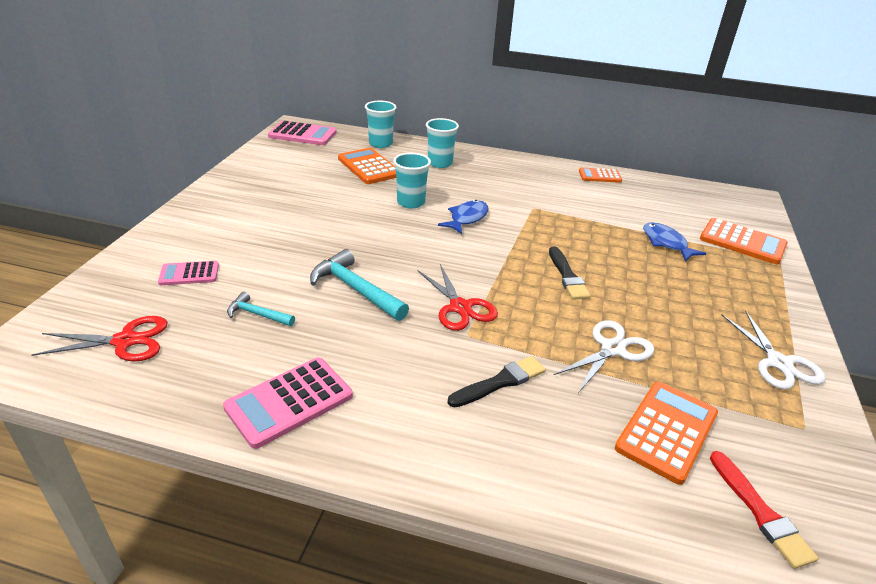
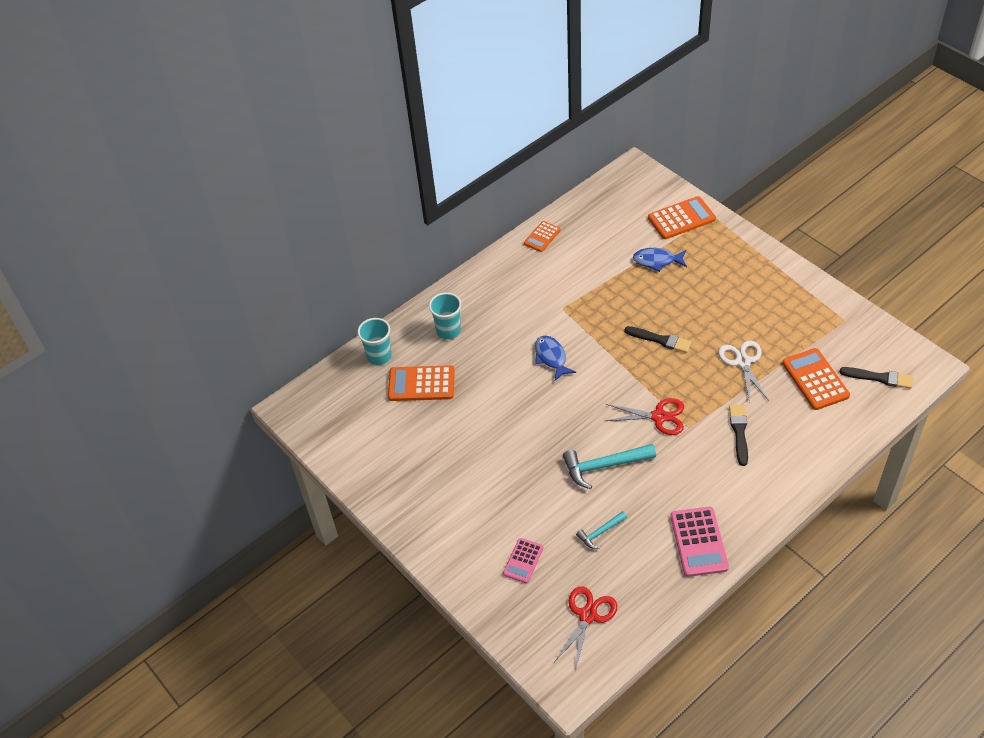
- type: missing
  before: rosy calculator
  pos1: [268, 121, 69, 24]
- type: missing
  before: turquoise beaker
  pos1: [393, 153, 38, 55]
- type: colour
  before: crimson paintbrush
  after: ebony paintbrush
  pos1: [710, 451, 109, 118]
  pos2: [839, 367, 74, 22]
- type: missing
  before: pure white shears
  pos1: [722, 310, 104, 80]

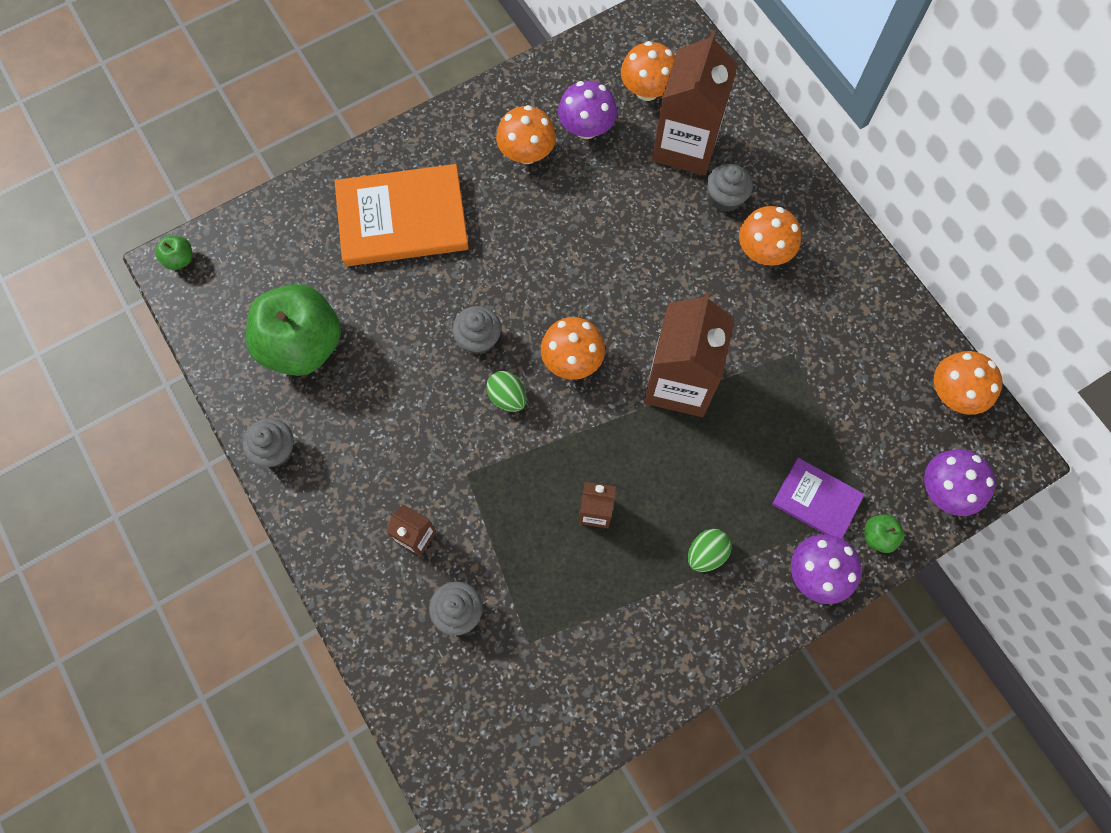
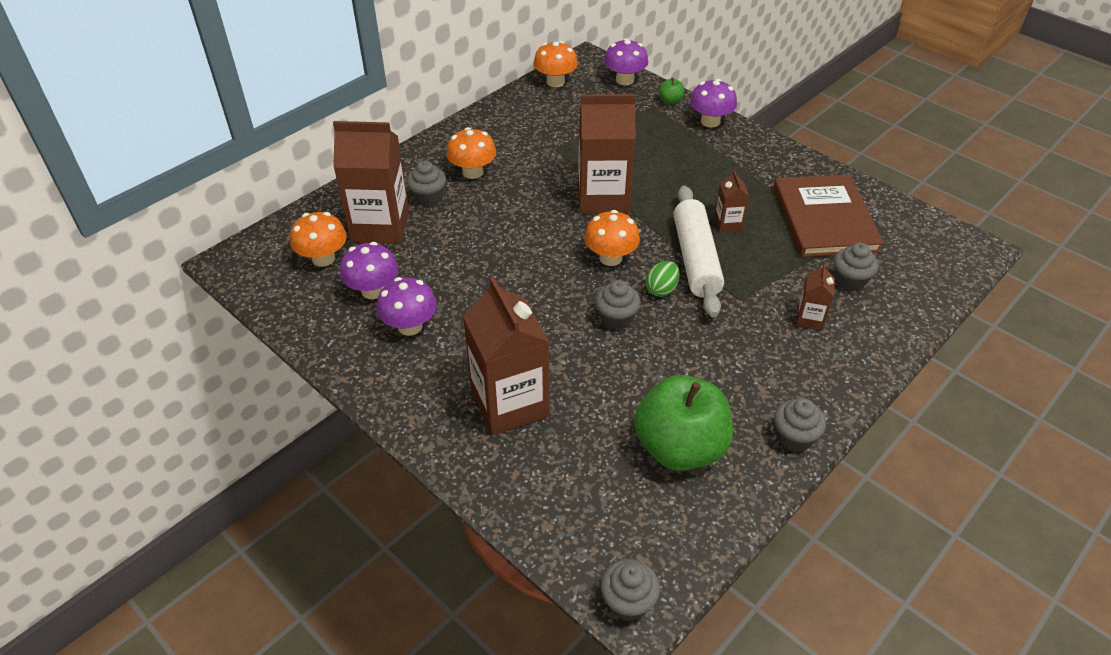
- type: exchanged
  before: emerald toy apple
  after: gray fairy cake
  pos1: [155, 235, 37, 35]
  pos2: [601, 559, 59, 62]
- type: exchanged
  before: orange-coloured hardback
  after: dark brown milk carton
  pos1: [335, 164, 134, 102]
  pos2: [463, 277, 87, 159]
- type: colour
  before: orange-coloured toadstool
  after: royal purple toadstool
  pos1: [496, 105, 60, 59]
  pos2: [376, 277, 61, 59]
- type: missing
  before: emerald egg shape
  pos1: [688, 529, 44, 43]
- type: missing
  before: royal purple hardback
  pos1: [772, 458, 93, 81]
- type: appeared
  after: pure white dough roller
  pos2: [674, 186, 50, 131]
- type: appeared
  after: dark brown hardback
  pos2: [774, 175, 110, 82]

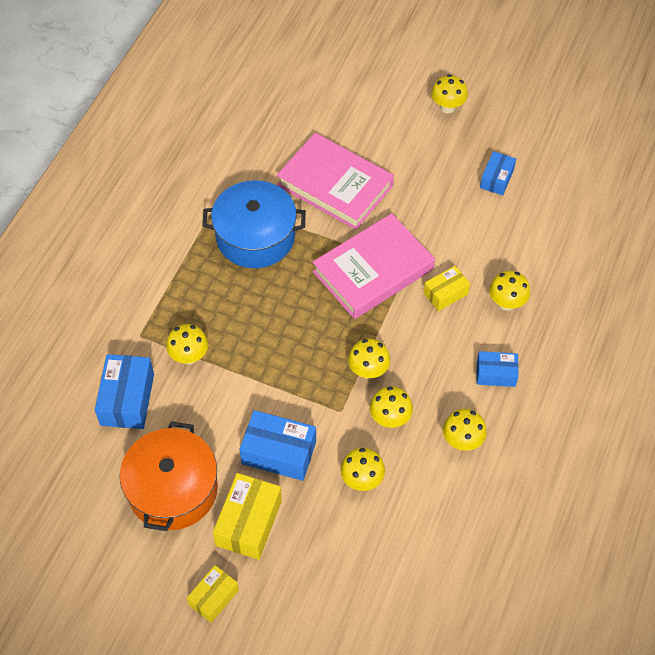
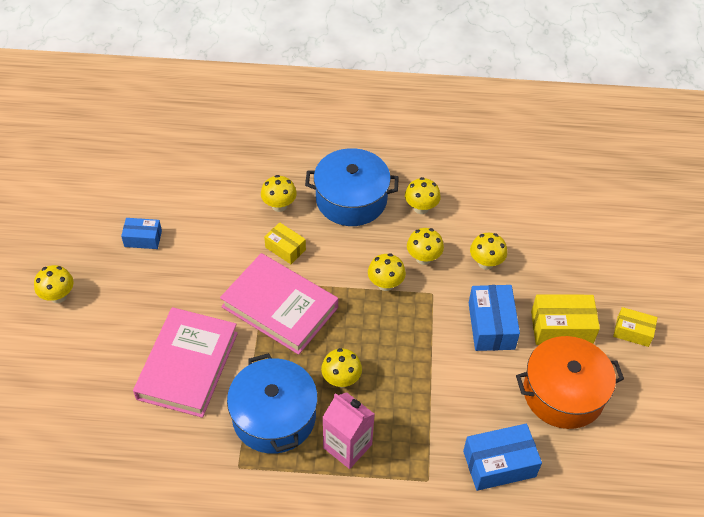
- type: relocated
  before: bright yellow toadstool
  pos1: [166, 324, 42, 40]
  pos2: [321, 348, 41, 40]
- type: exchanged
  before: cobalt parcel
  after: cobalt stockpot
  pos1: [477, 351, 42, 36]
  pos2: [305, 148, 94, 78]
- type: appeared
  after: rosy milk carton
  pos2: [323, 392, 52, 77]

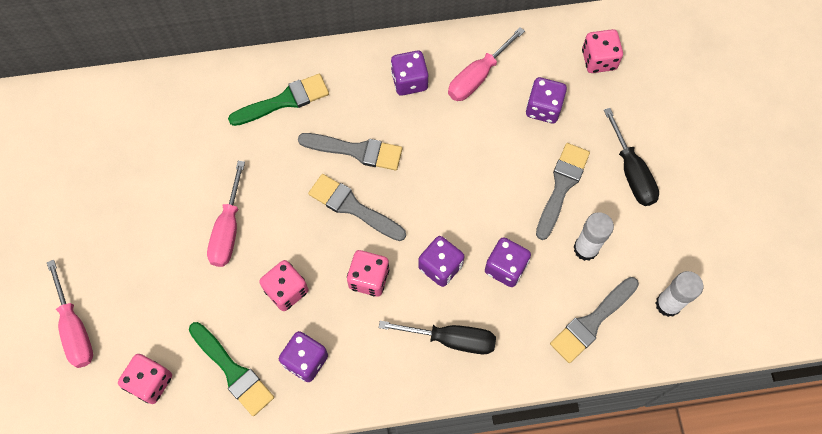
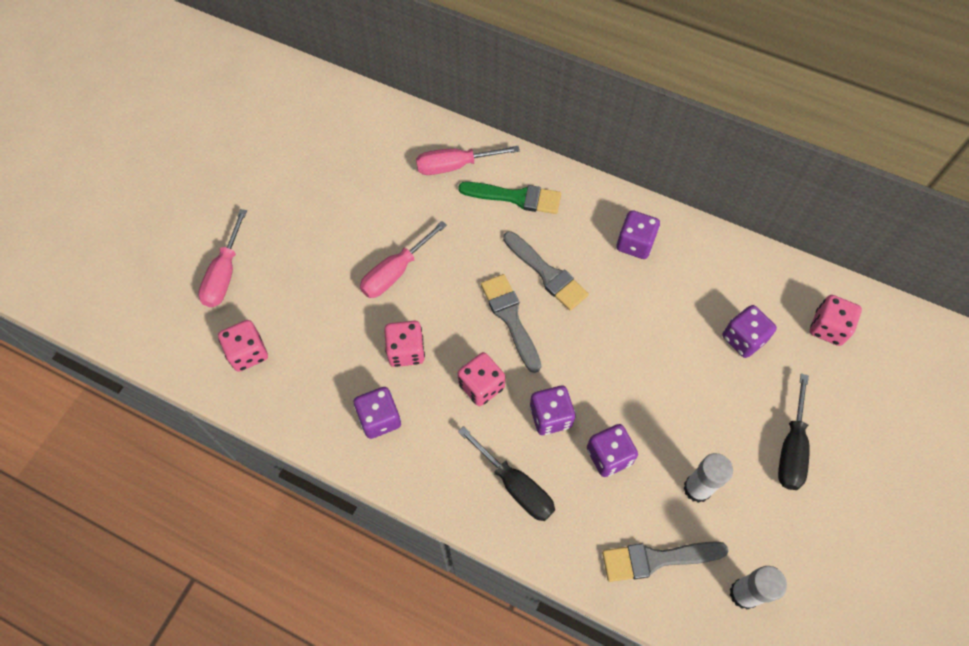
- type: missing
  before: emerald paintbrush
  pos1: [189, 322, 85, 94]
- type: relocated
  before: rosy hand screwdriver
  pos1: [448, 27, 77, 74]
  pos2: [416, 146, 104, 29]
- type: missing
  before: gray paintbrush
  pos1: [536, 143, 54, 97]

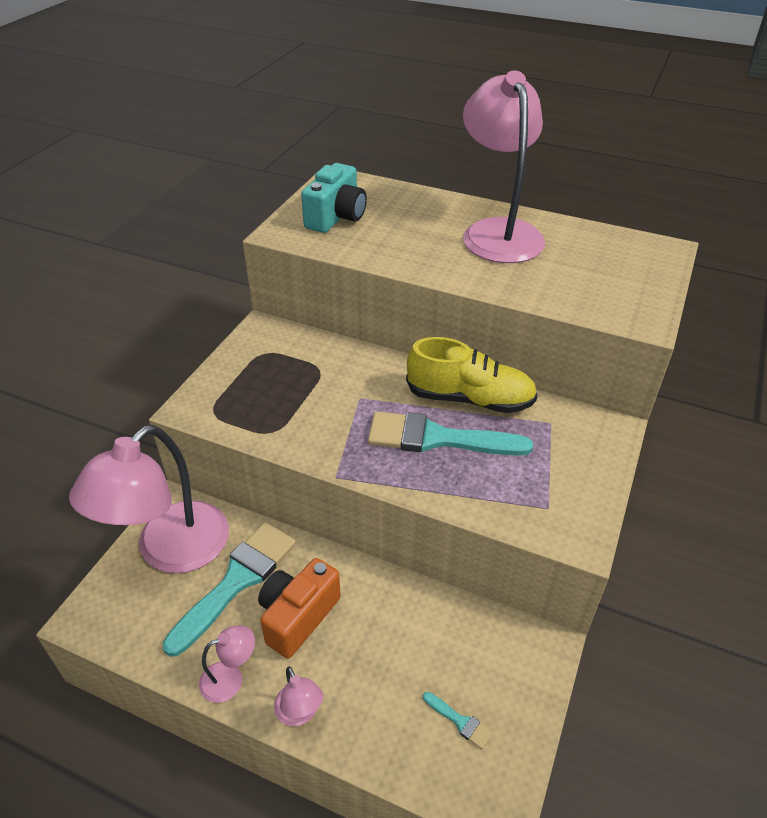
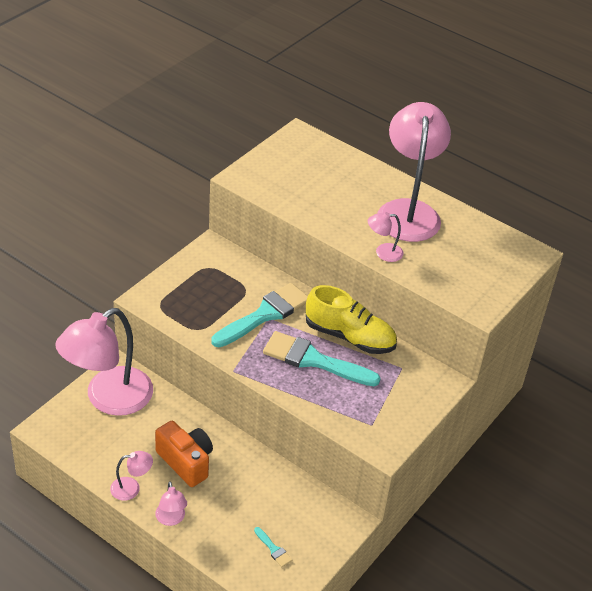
- type: relocated
  before: turquoise paintbrush
  pos1: [163, 522, 133, 135]
  pos2: [212, 283, 96, 64]
- type: spun
  before: orange-coloured photo camera
  pos1: [258, 558, 83, 101]
  pos2: [155, 421, 58, 66]
  turn: 90
- type: missing
  before: turquoise photo camera
  pos1: [301, 163, 66, 70]
- type: appeared
  after: rosy desk lamp
  pos2: [368, 212, 36, 50]

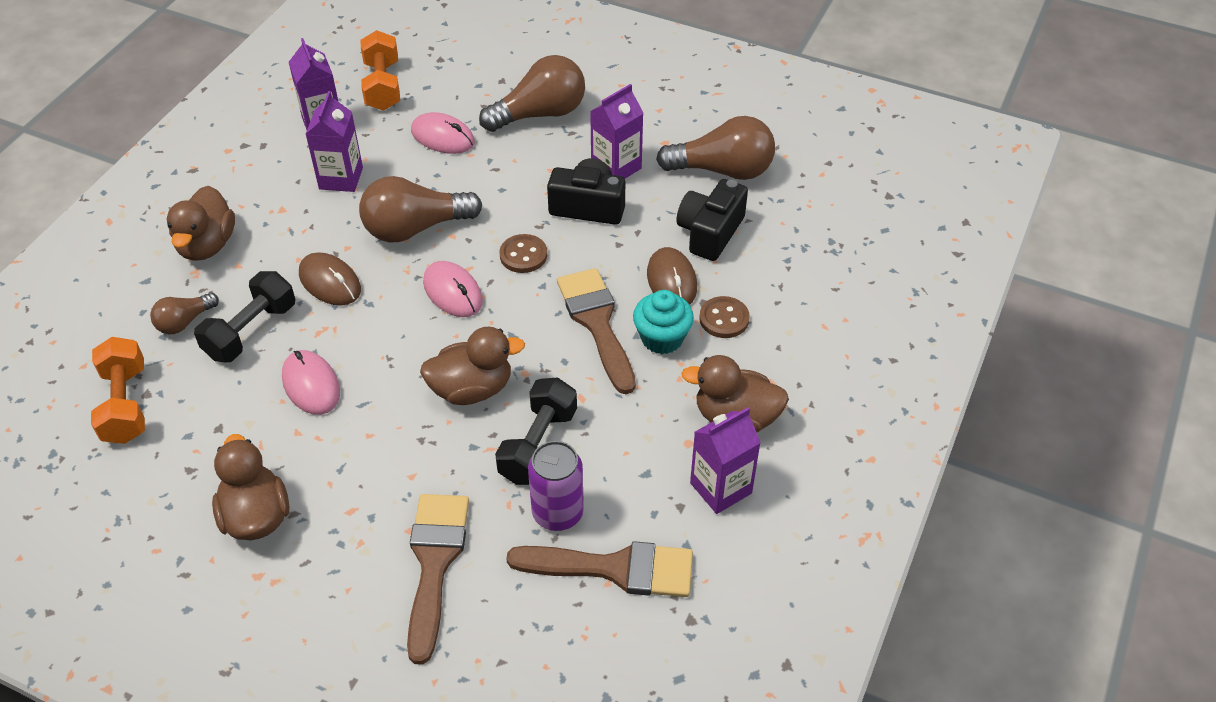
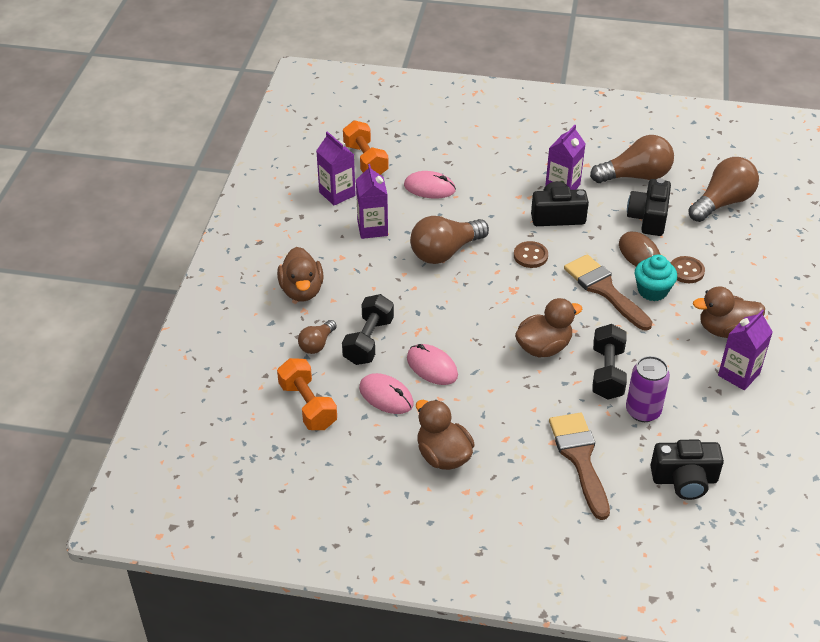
- type: missing
  before: dark brown PC mouse
  pos1: [299, 252, 62, 54]
- type: relocated
  before: rosy PC mouse
  pos1: [423, 261, 60, 56]
  pos2: [359, 373, 55, 41]
- type: relocated
  before: dark brown light bulb
  pos1: [479, 55, 106, 77]
  pos2: [688, 157, 71, 65]
- type: missing
  before: dark brown paintbrush
  pos1: [506, 541, 187, 56]
- type: appeared
  after: ebony photo camera
  pos2: [650, 440, 74, 60]

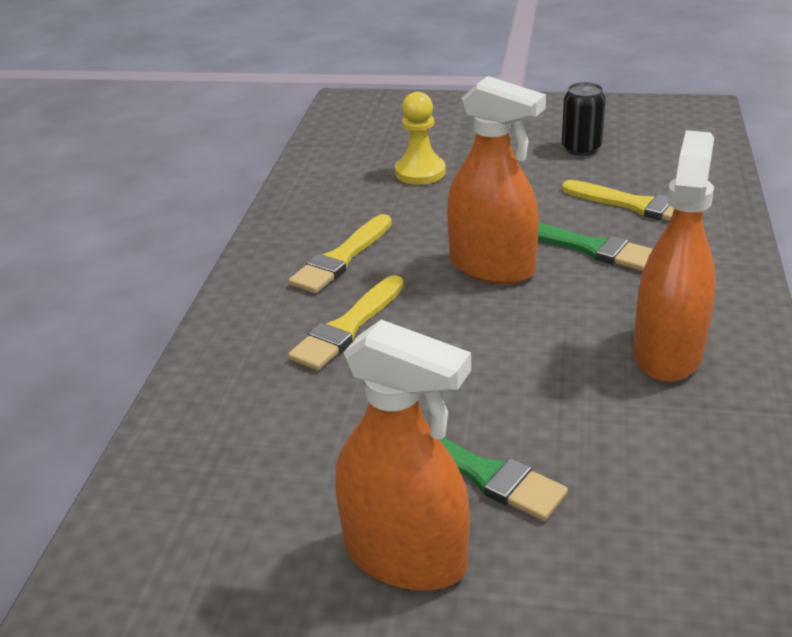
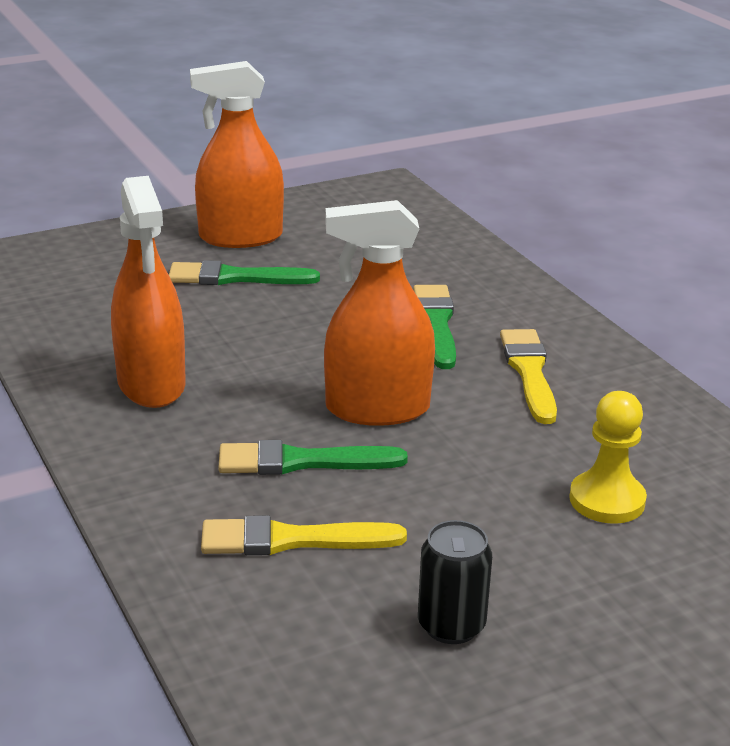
- type: colour
  before: bright yellow paintbrush
  after: emerald paintbrush
  pos1: [288, 275, 116, 96]
  pos2: [413, 285, 43, 84]

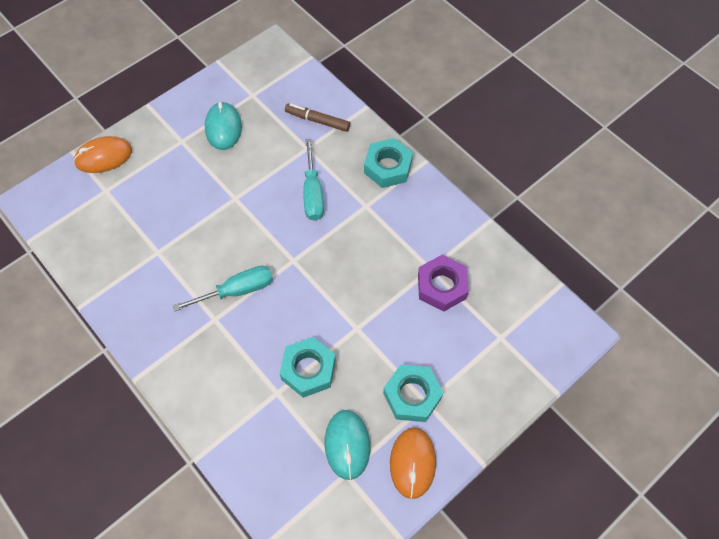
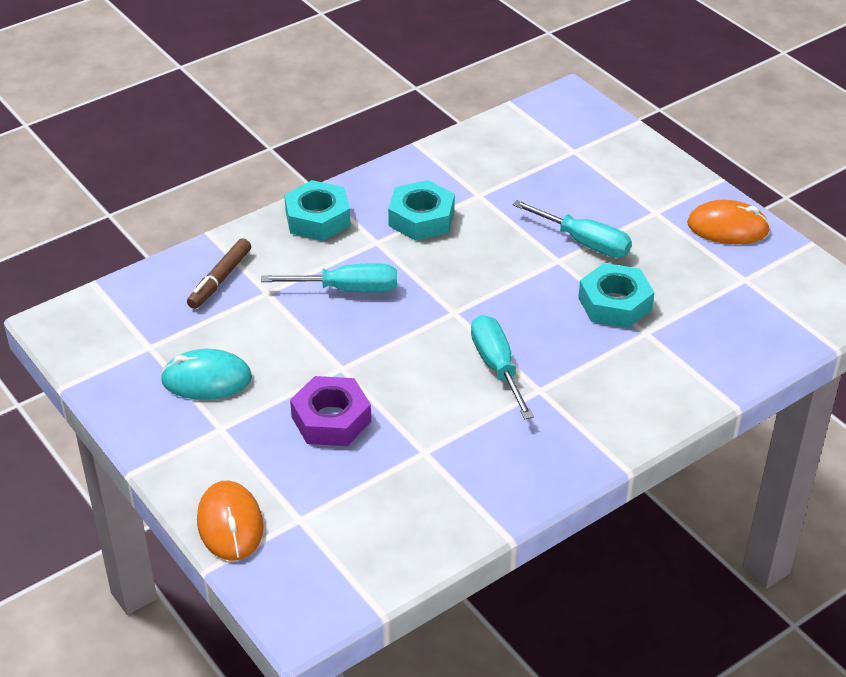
- type: missing
  before: turquoise PC mouse
  pos1: [324, 410, 46, 70]
- type: relocated
  before: turquoise hexagon nut
  pos1: [383, 365, 60, 57]
  pos2: [388, 180, 67, 61]
- type: relocated
  before: royal purple hexagon nut
  pos1: [418, 255, 51, 57]
  pos2: [290, 376, 81, 70]
- type: appeared
  after: turquoise hand screwdriver
  pos2: [512, 200, 120, 58]

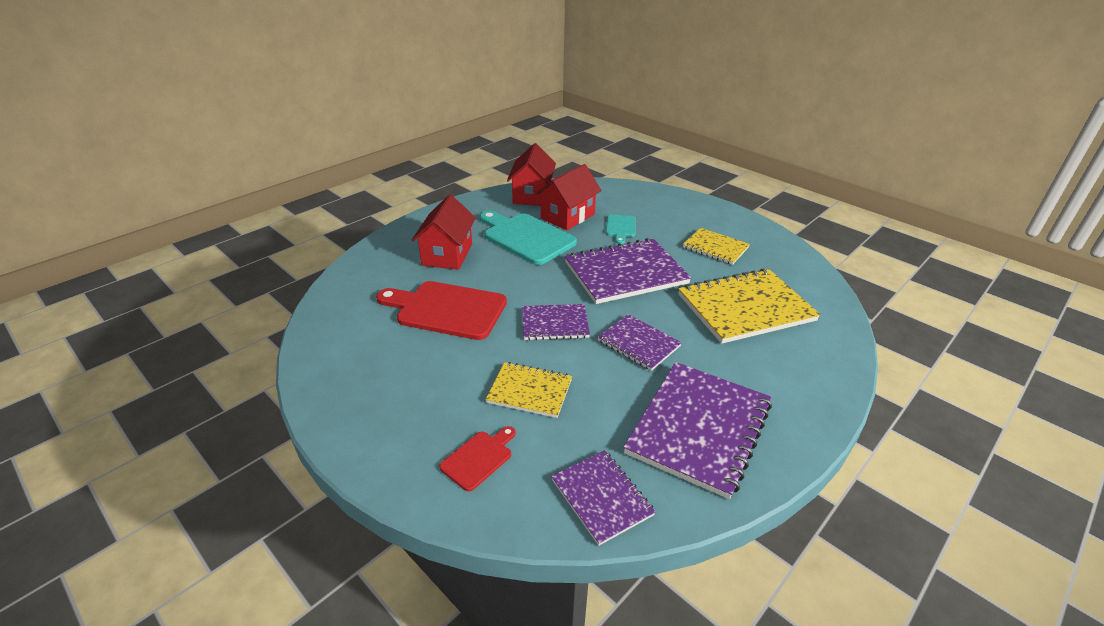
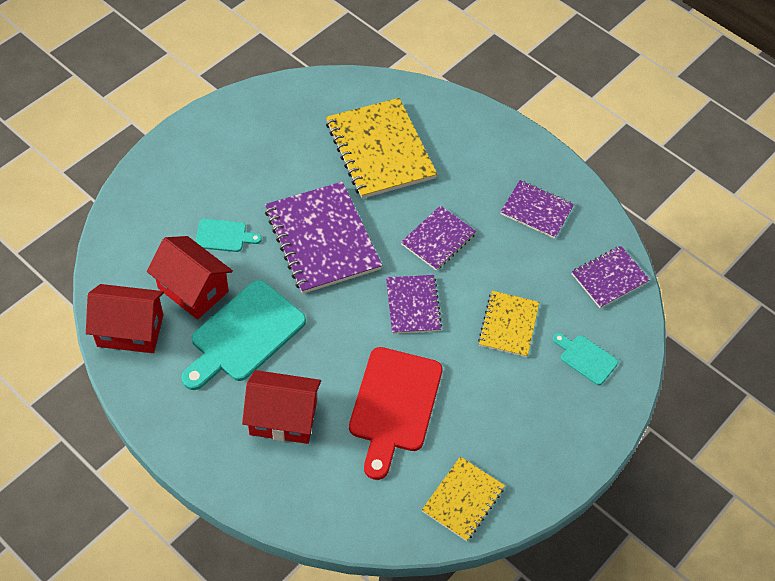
- type: colour
  before: crimson bread board
  after: turquoise bread board
  pos1: [439, 426, 77, 65]
  pos2: [553, 333, 65, 52]
- type: size
  before: royal purple notepad
  pos1: [623, 362, 149, 137]
  pos2: [500, 180, 74, 59]
  scale: 0.56
- type: relocated
  before: bright yellow notepad
  pos1: [683, 228, 67, 37]
  pos2: [422, 457, 83, 84]

